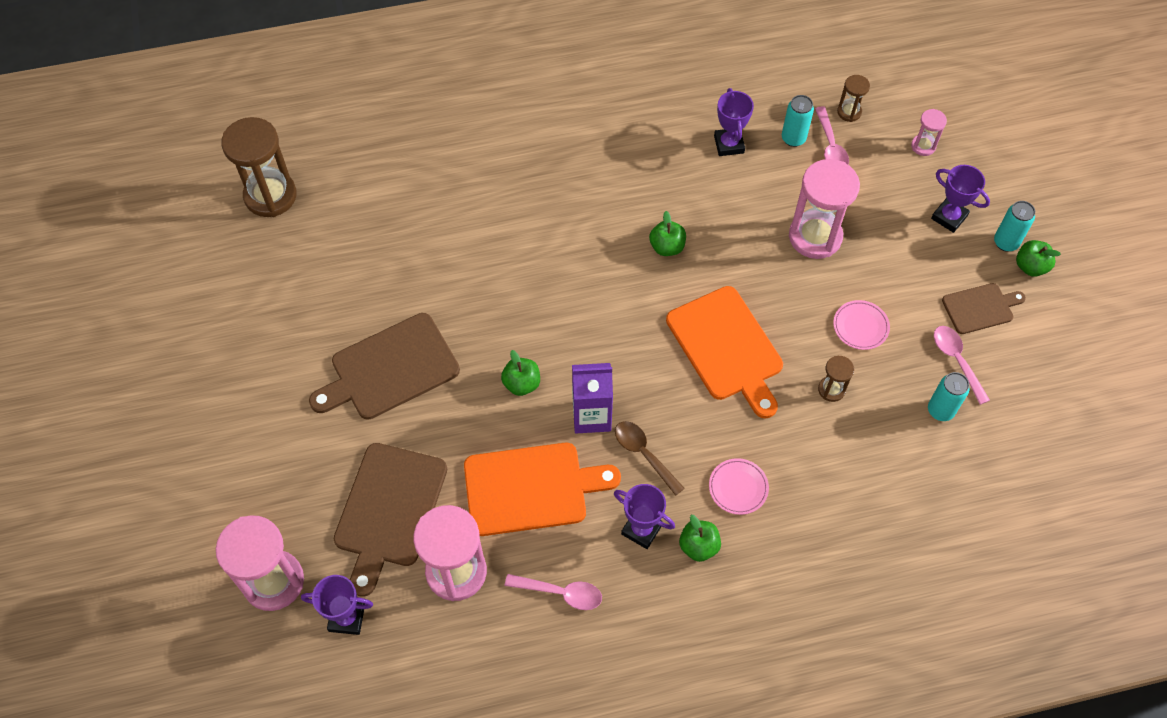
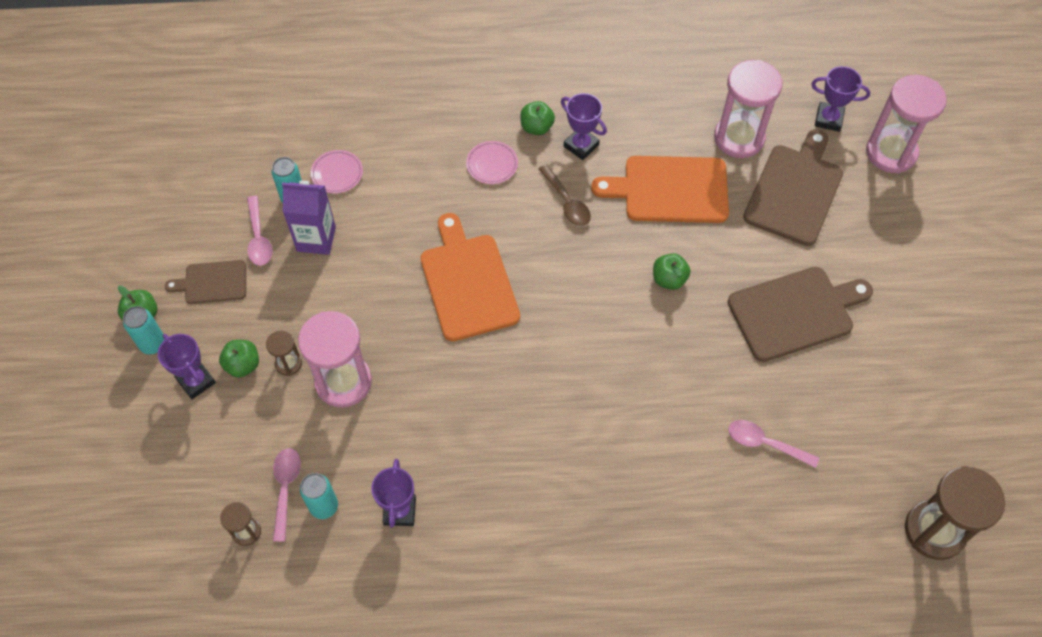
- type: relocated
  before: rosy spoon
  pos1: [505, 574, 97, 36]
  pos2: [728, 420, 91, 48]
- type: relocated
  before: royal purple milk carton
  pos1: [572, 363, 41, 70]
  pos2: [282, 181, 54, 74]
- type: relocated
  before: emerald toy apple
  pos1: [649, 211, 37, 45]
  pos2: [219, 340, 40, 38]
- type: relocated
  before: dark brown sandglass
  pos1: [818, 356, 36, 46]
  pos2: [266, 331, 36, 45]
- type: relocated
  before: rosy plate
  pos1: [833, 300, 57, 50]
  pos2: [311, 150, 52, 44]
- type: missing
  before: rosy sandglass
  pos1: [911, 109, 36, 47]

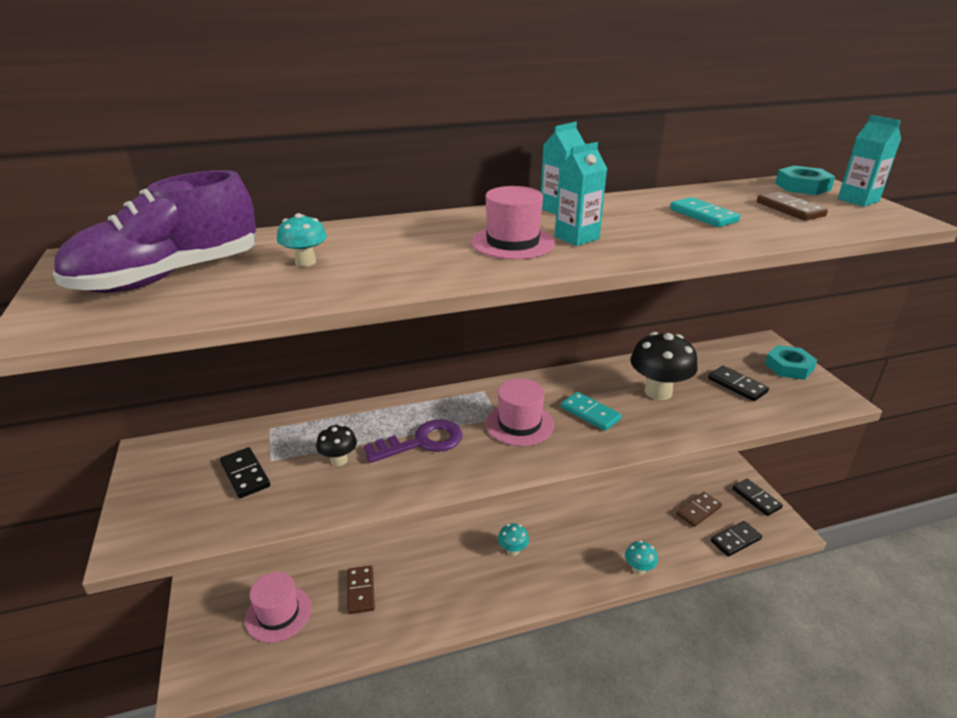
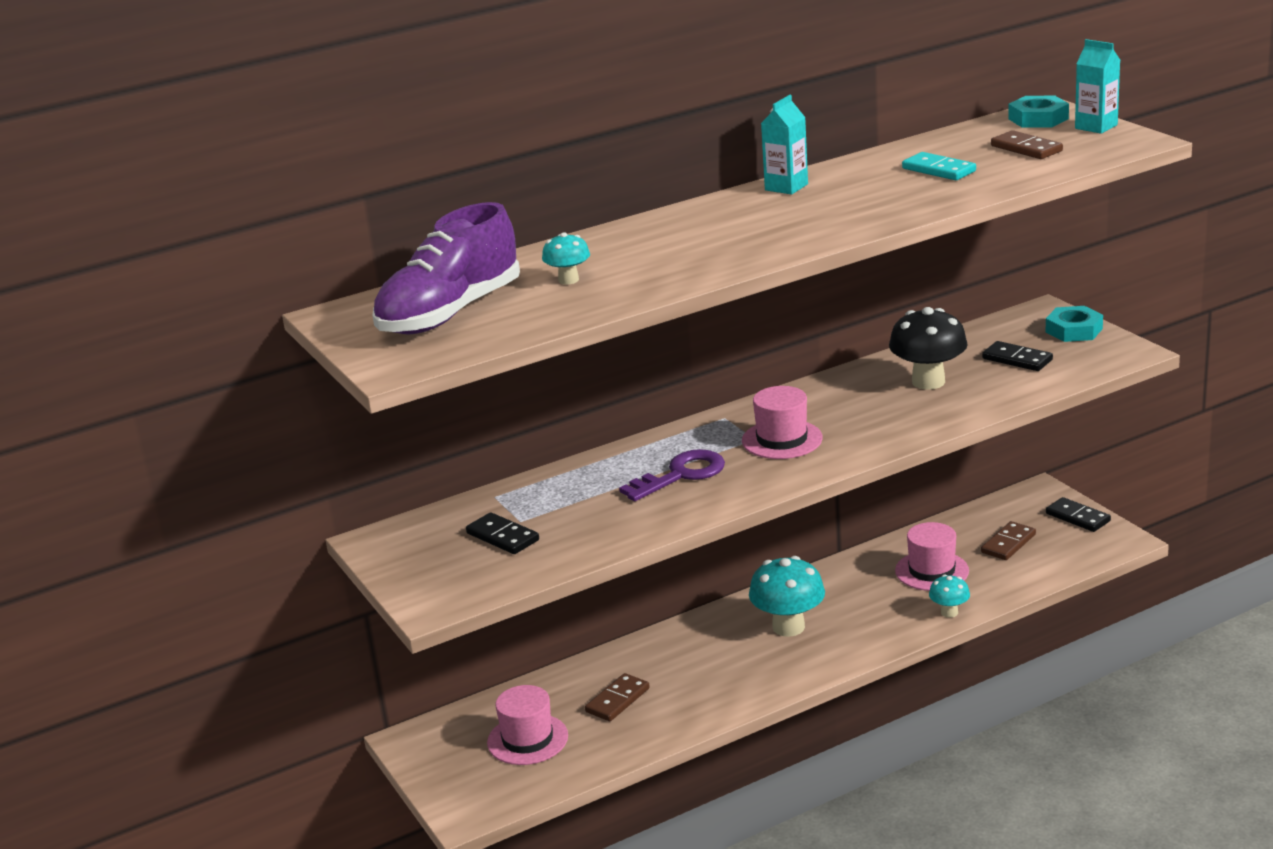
- type: missing
  before: ebony toadstool
  pos1: [316, 424, 41, 42]
- type: spun
  before: dark brown domino tile
  pos1: [347, 566, 28, 48]
  pos2: [585, 673, 65, 48]
  turn: 60
- type: relocated
  before: rosy tall hat
  pos1: [471, 186, 84, 74]
  pos2: [895, 522, 74, 69]
- type: size
  before: turquoise toadstool
  pos1: [498, 523, 31, 33]
  pos2: [749, 556, 76, 81]
  scale: 1.87
- type: missing
  before: turquoise milk carton
  pos1: [555, 142, 52, 104]
- type: missing
  before: turquoise domino tile
  pos1: [561, 392, 61, 39]
- type: missing
  before: ebony domino tile
  pos1: [711, 521, 51, 36]

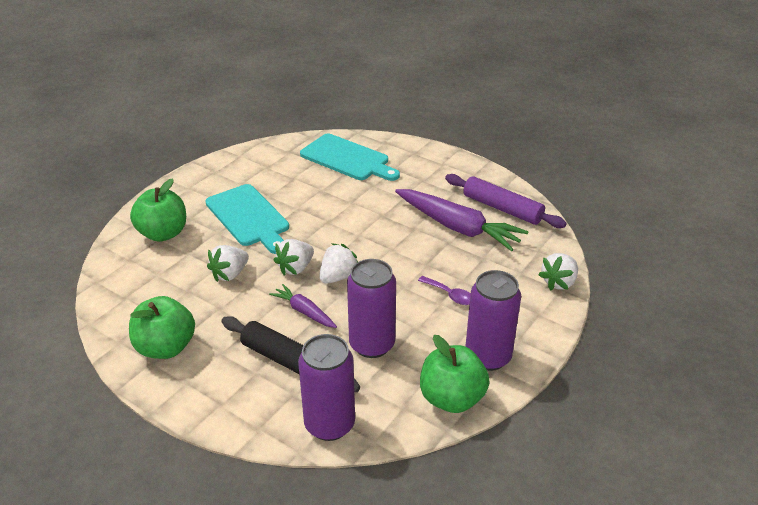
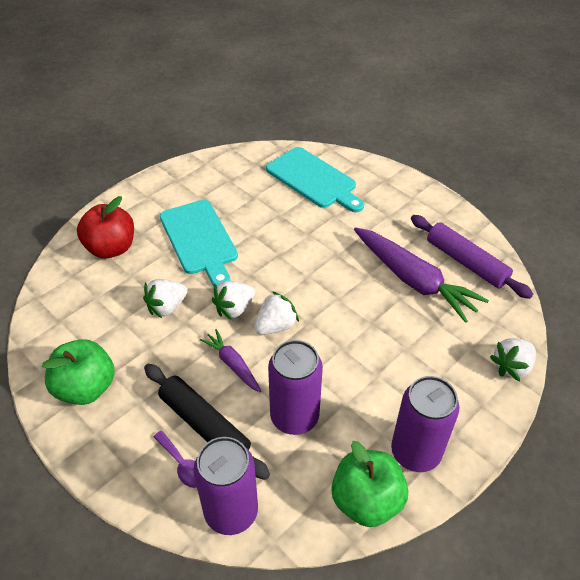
- type: colour
  before: emerald toy apple
  after: crimson toy apple
  pos1: [130, 178, 56, 64]
  pos2: [77, 196, 57, 62]
- type: relocated
  before: royal purple spoon
  pos1: [418, 276, 53, 29]
  pos2: [153, 431, 44, 57]

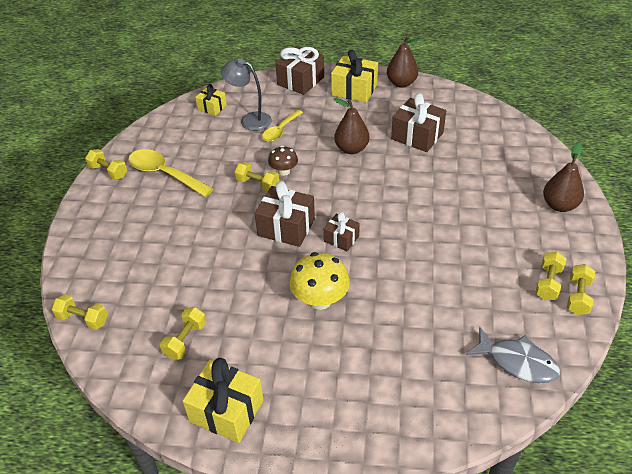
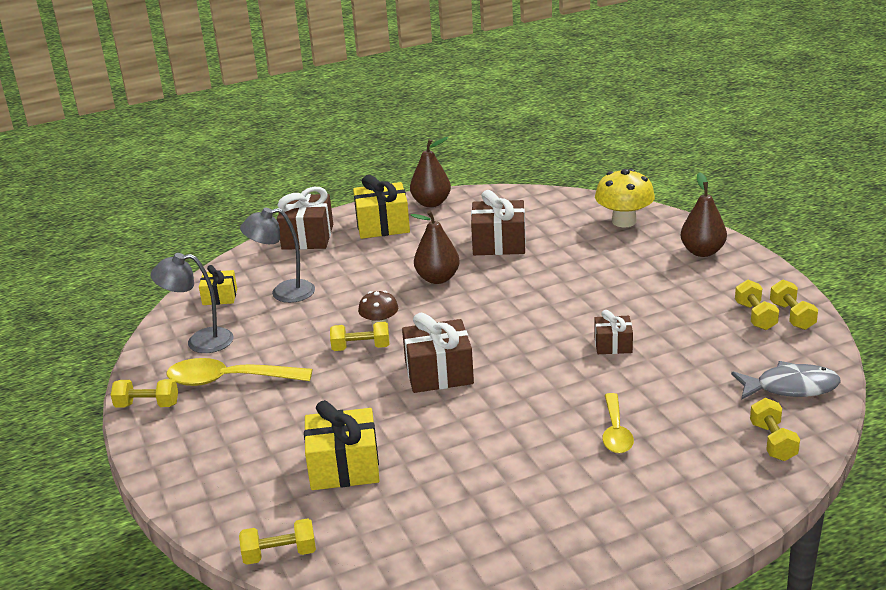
- type: relocated
  before: bright yellow dumbbell
  pos1: [160, 307, 46, 53]
  pos2: [750, 398, 50, 63]
- type: relocated
  before: bright yellow gift
  pos1: [183, 358, 81, 85]
  pos2: [304, 400, 76, 90]
- type: relocated
  before: bright yellow spoon
  pos1: [262, 110, 41, 32]
  pos2: [602, 393, 32, 60]
- type: relocated
  before: bright yellow toadstool
  pos1: [289, 252, 61, 58]
  pos2: [595, 169, 60, 58]
- type: relocated
  before: dark brown gift
  pos1: [324, 212, 36, 39]
  pos2: [594, 310, 39, 44]
- type: appeared
  after: gray desk lamp
  pos2: [151, 253, 82, 100]

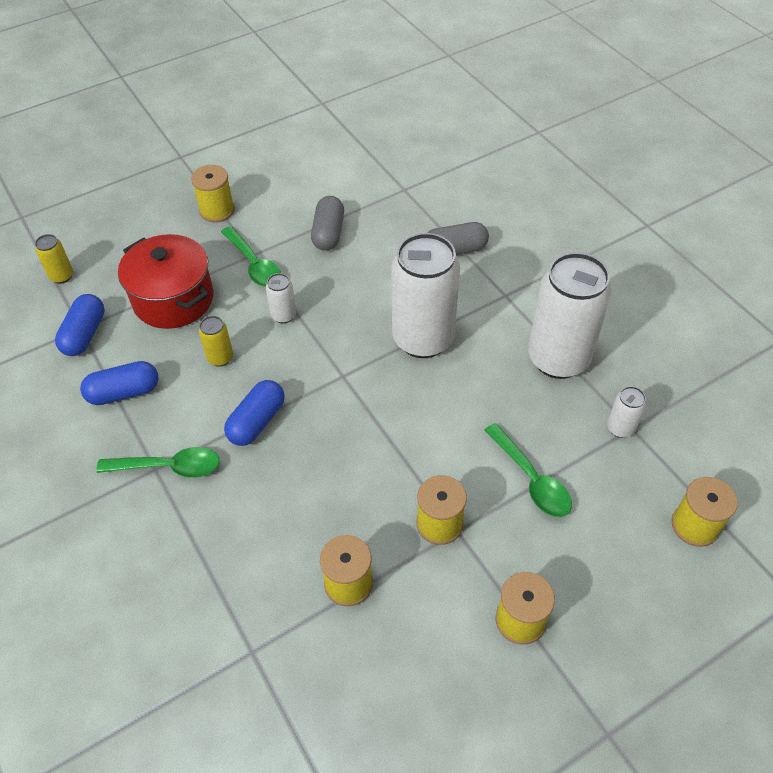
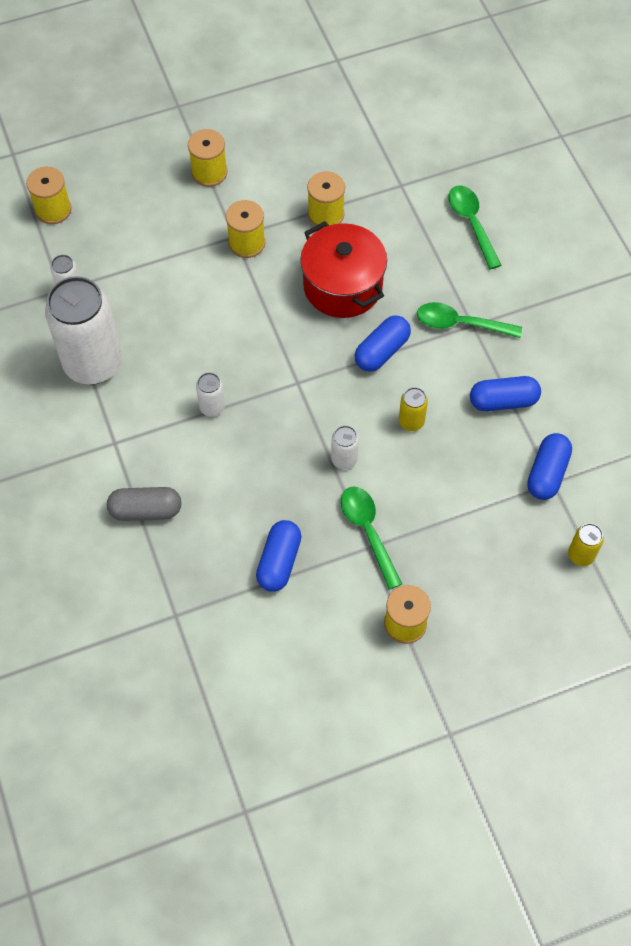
- type: relocated
  before: crimson stockpot
  pos1: [118, 234, 96, 95]
  pos2: [300, 221, 87, 97]
- type: colour
  before: gray pill shape
  after: cobalt pill shape
  pos1: [311, 196, 33, 55]
  pos2: [256, 520, 46, 72]
- type: size
  before: pure white can
  pos1: [391, 233, 69, 125]
  pos2: [196, 372, 29, 45]
  scale: 0.43
- type: relocated
  before: emerald spoon
  pos1: [484, 423, 88, 94]
  pos2: [448, 185, 53, 84]

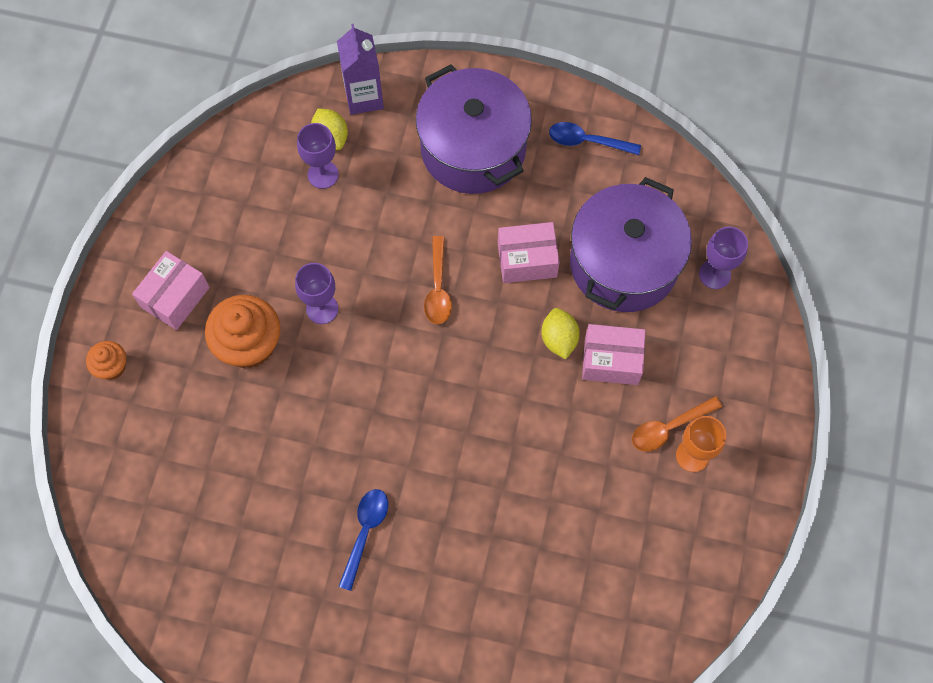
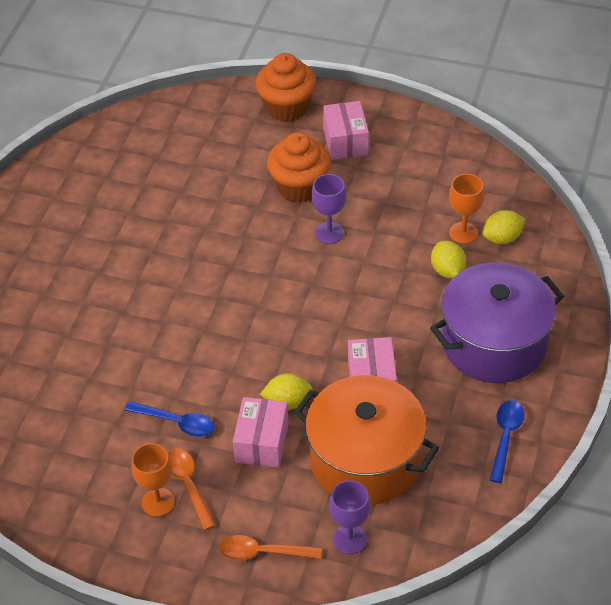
- type: size
  before: orange-coloured fairy cake
  pos1: [86, 341, 40, 39]
  pos2: [255, 53, 61, 69]
  scale: 1.87
- type: spun
  before: rosy parcel
  pos1: [132, 251, 78, 79]
  pos2: [323, 101, 46, 59]
  turn: 45
- type: colour
  before: royal purple goblet
  after: orange-coloured goblet
  pos1: [297, 123, 42, 66]
  pos2: [449, 174, 35, 70]
- type: missing
  before: royal purple milk carton
  pos1: [337, 24, 47, 91]
- type: relocated
  before: cobalt spoon
  pos1: [338, 489, 50, 102]
  pos2: [125, 401, 90, 36]
- type: relocated
  before: orange-coloured spoon
  pos1: [424, 236, 28, 88]
  pos2: [219, 535, 102, 26]
- type: colour
  before: royal purple stockpot
  after: orange-coloured stockpot
  pos1: [570, 177, 122, 135]
  pos2: [294, 375, 145, 130]
- type: appeared
  after: bright yellow lemon
  pos2: [431, 241, 35, 37]

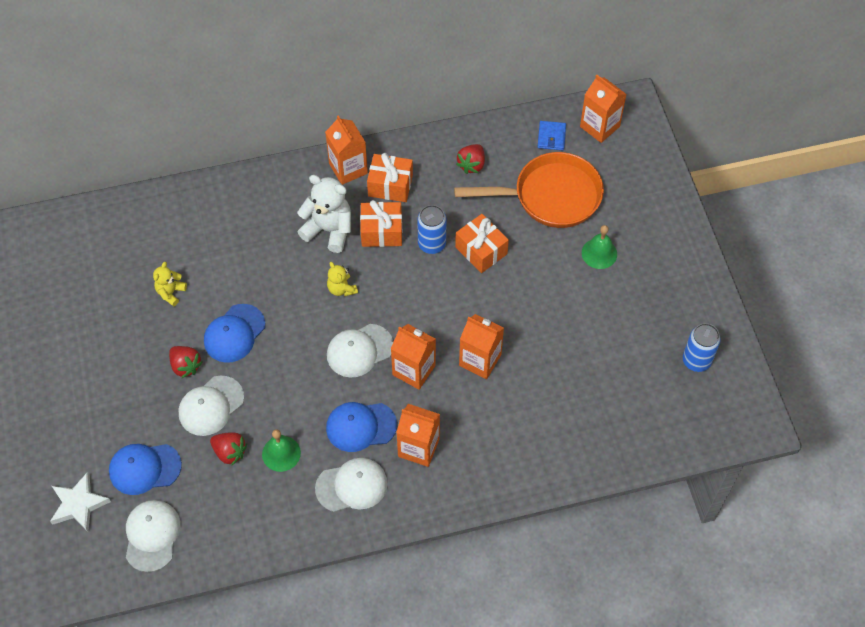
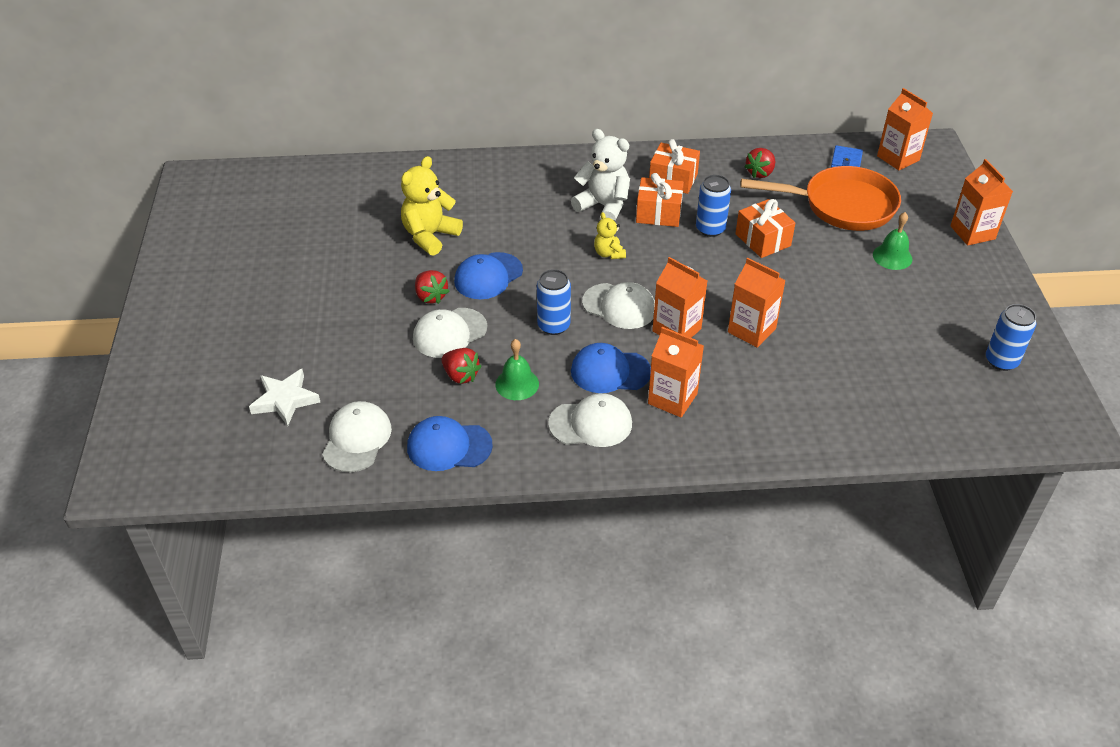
- type: relocated
  before: cobalt baseball cap
  pos1: [109, 444, 73, 51]
  pos2: [407, 416, 86, 55]
- type: size
  before: bright yellow teddy bear
  pos1: [153, 262, 34, 44]
  pos2: [401, 156, 62, 100]
  scale: 1.82
- type: relocated
  before: orange-coloured milk carton
  pos1: [325, 115, 43, 70]
  pos2: [950, 159, 63, 87]
- type: spun
  before: pure white baseball cap
  pos1: [327, 324, 66, 54]
  pos2: [582, 282, 73, 47]
  turn: -135
- type: appeared
  after: cobalt can
  pos2: [537, 269, 34, 66]

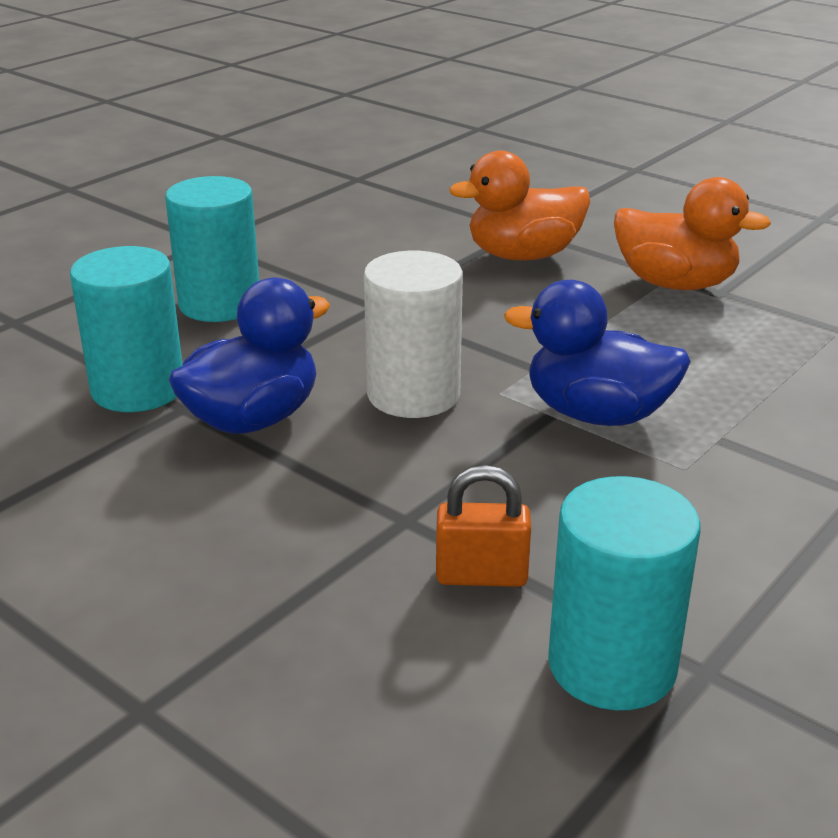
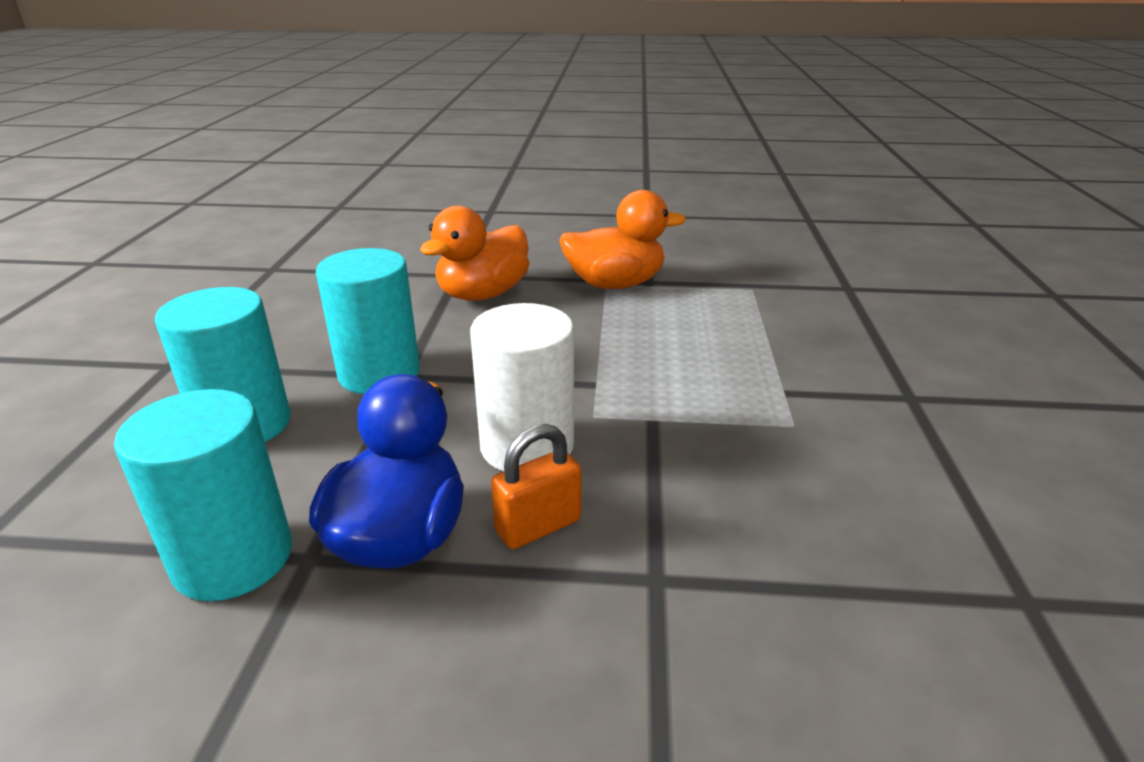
- type: relocated
  before: orange-coloured padlock
  pos1: [436, 465, 95, 122]
  pos2: [491, 424, 91, 125]
- type: missing
  before: cobalt duck
  pos1: [504, 280, 187, 146]
- type: relocated
  before: turquoise cylinder
  pos1: [548, 476, 152, 234]
  pos2: [316, 248, 104, 146]

